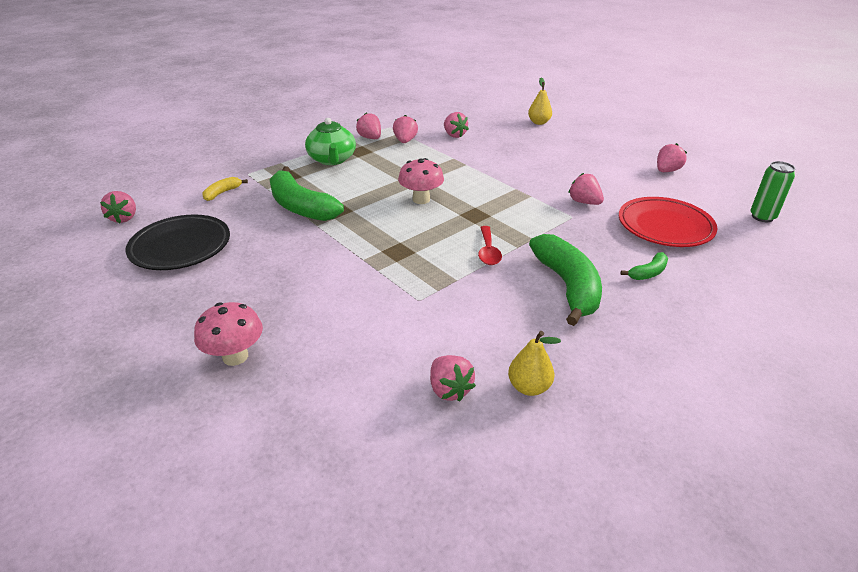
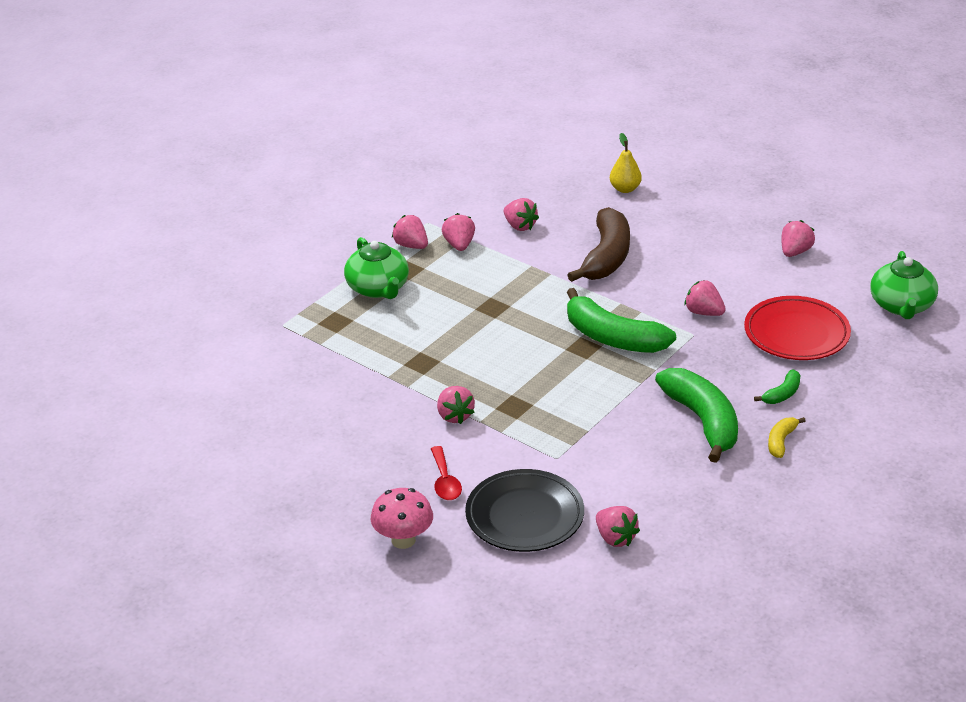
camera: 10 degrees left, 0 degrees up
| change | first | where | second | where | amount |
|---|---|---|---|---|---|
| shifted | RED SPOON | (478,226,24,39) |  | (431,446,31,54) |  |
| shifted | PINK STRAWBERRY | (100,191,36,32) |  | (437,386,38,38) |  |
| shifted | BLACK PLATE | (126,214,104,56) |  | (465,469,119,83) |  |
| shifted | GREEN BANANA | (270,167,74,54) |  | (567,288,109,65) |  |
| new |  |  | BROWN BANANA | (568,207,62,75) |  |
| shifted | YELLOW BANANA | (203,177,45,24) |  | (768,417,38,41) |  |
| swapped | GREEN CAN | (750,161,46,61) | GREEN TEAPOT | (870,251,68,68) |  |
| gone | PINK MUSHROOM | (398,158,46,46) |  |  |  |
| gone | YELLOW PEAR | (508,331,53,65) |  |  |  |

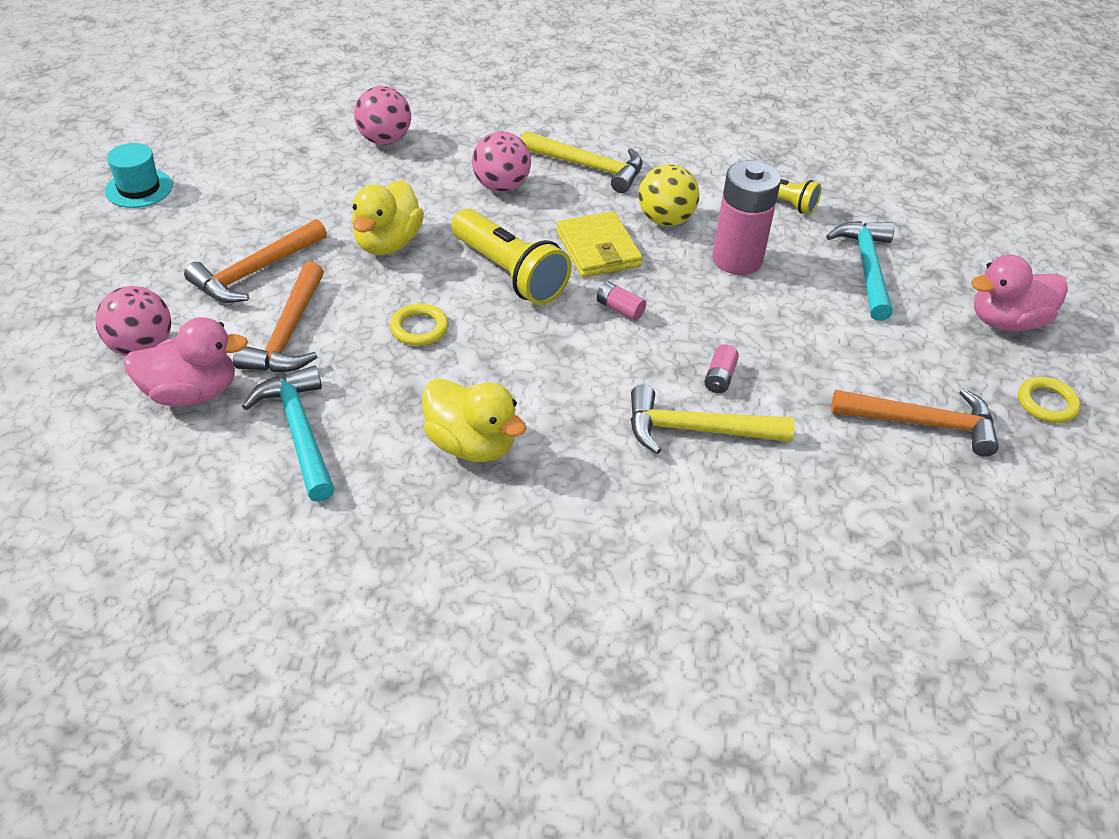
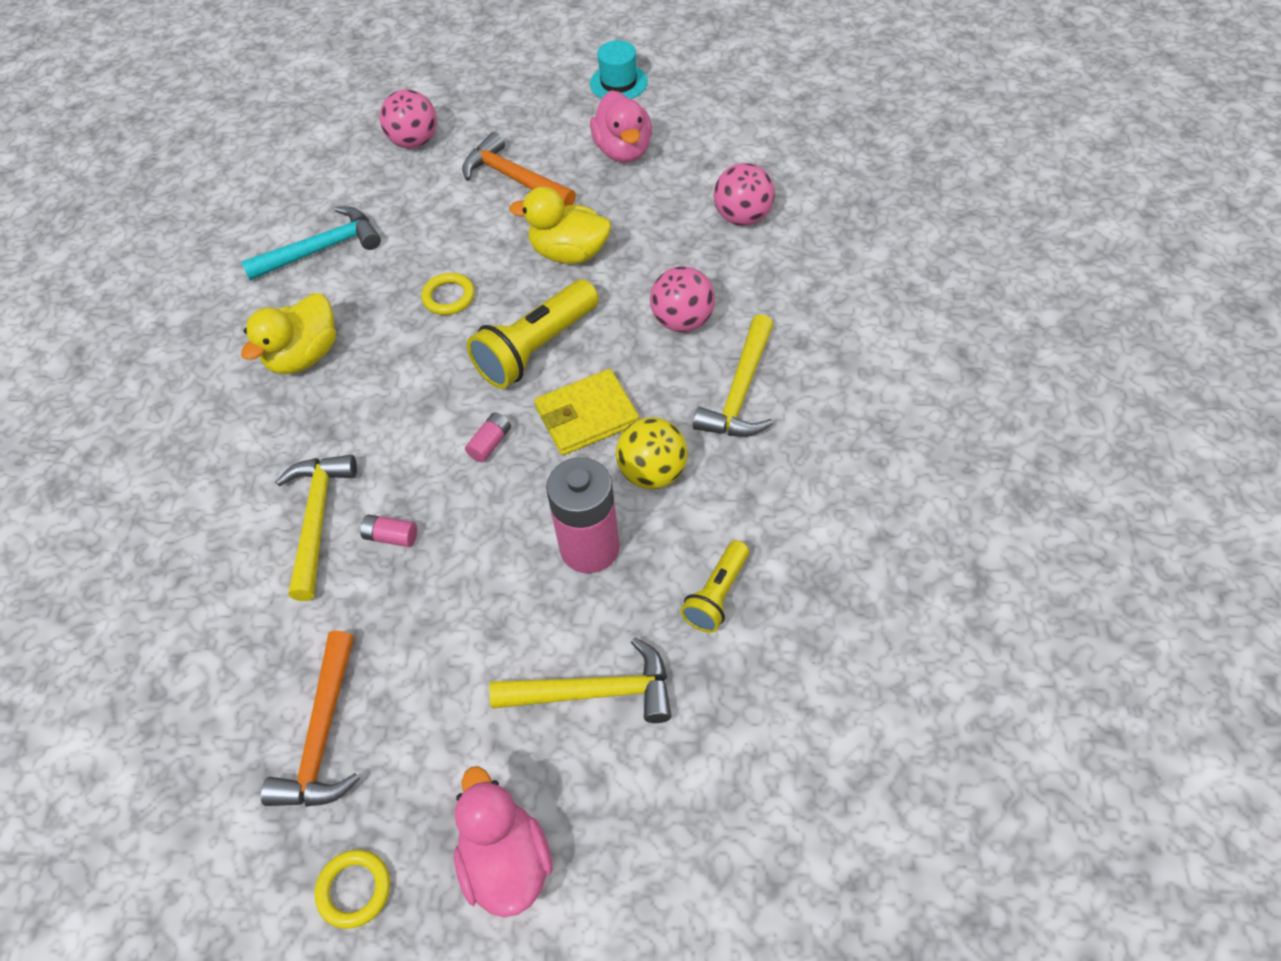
camera: 90 degrees right, 10 degrees up
| change | first | where | second | where | amount |
|---|---|---|---|---|---|
| repainted | TURQUOISE HAMMER | (826,221,68,100) | YELLOW HAMMER | (489,637,182,86) |  |
| shifted | PINK DUCK | (123,317,125,89) |  | (590,90,62,73) |  |
| gone | ORANGE HAMMER | (233,262,91,110) |  |  |  |

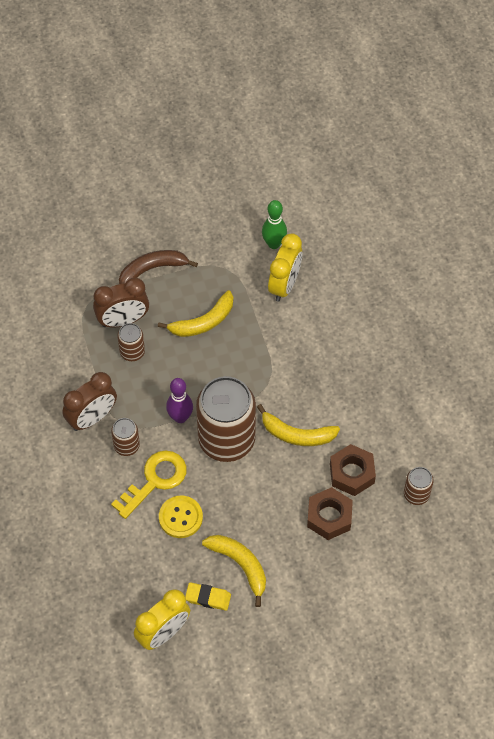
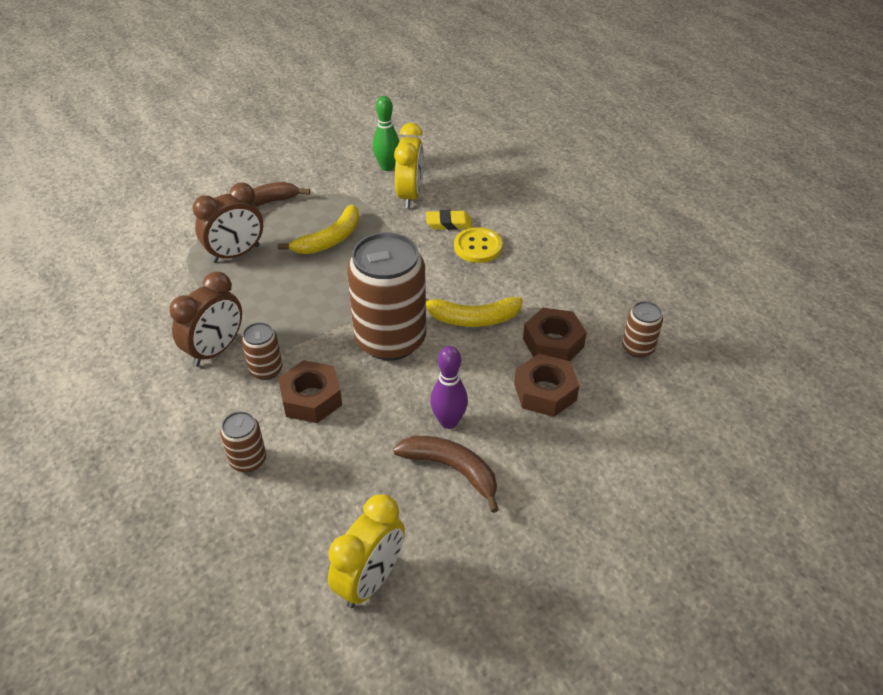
camera: 15 degrees left, 15 degrees down
| change | first | where | second | where | amount |
|---|---|---|---|---|---|
| shifted | BROWN CAN | (117,323,28,38) |  | (220,411,46,61) |  |
| swapped | YELLOW KEY | (111,451,76,68) | BROWN NUT | (278,360,64,63) |  |
| repainted | YELLOW BANANA | (202,535,64,72) | BROWN BANANA | (393,436,106,77) |  |
| shifted | YELLOW ERASER | (185,582,46,29) |  | (426,210,46,20) |  |
| shifted | PURPLE BOWLING PIN | (166,378,27,45) |  | (430,346,38,83) |  |
| shifted | YELLOW BUTTON | (159,496,44,42) |  | (454,227,49,36) |  |

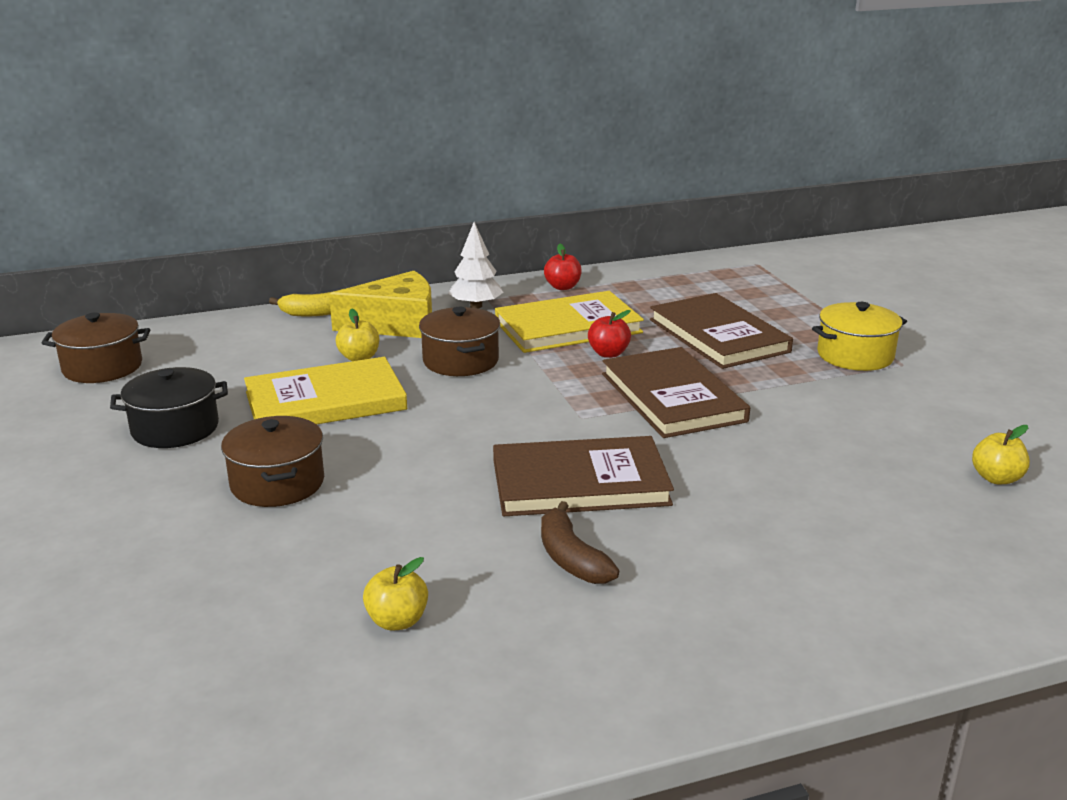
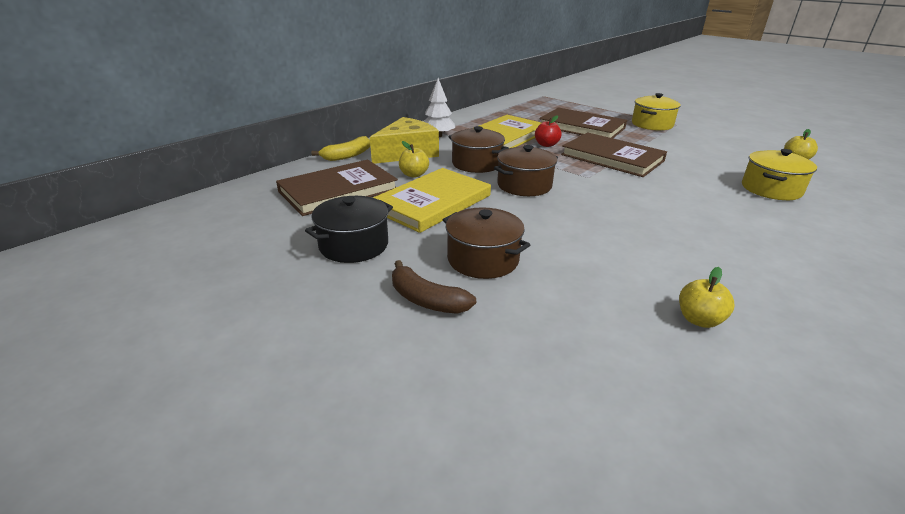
camera: 30 degrees left, 5 degrees up
| change | first | where | second | where | amount |
|---|---|---|---|---|---|
| shifted | BROWN BOOK | (493,436,181,80) |  | (276,160,122,56) |  |
| shifted | BROWN BANANA | (541,501,78,83) |  | (392,260,84,54) |  |
| shifted | BROWN POT | (42,312,108,71) |  | (494,145,64,51) |  |
| new |  |  | YELLOW POT | (742,149,75,51) |  |
| gone | RED APPLE | (544,244,38,46) |  |  |  |

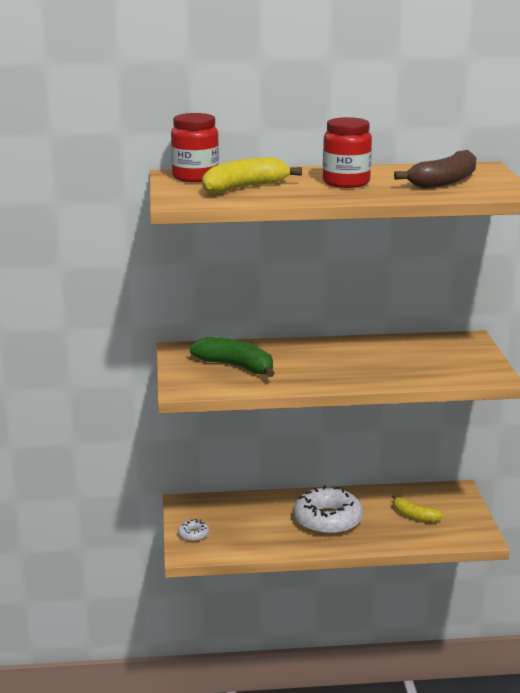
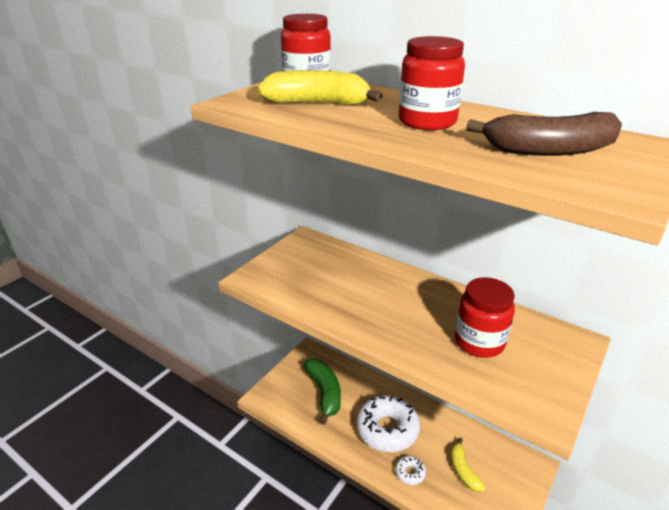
camera: 40 degrees right, 10 degrees up
| change | first | where | second | where | amount |
|---|---|---|---|---|---|
| shifted | GREEN BANANA | (190,337,85,40) |  | (303,359,38,66) |  |
| shifted | WHITE DONUT | (178,519,31,23) |  | (395,456,31,29) |  |
| new |  |  | RED JAR | (455,277,60,81) |  |

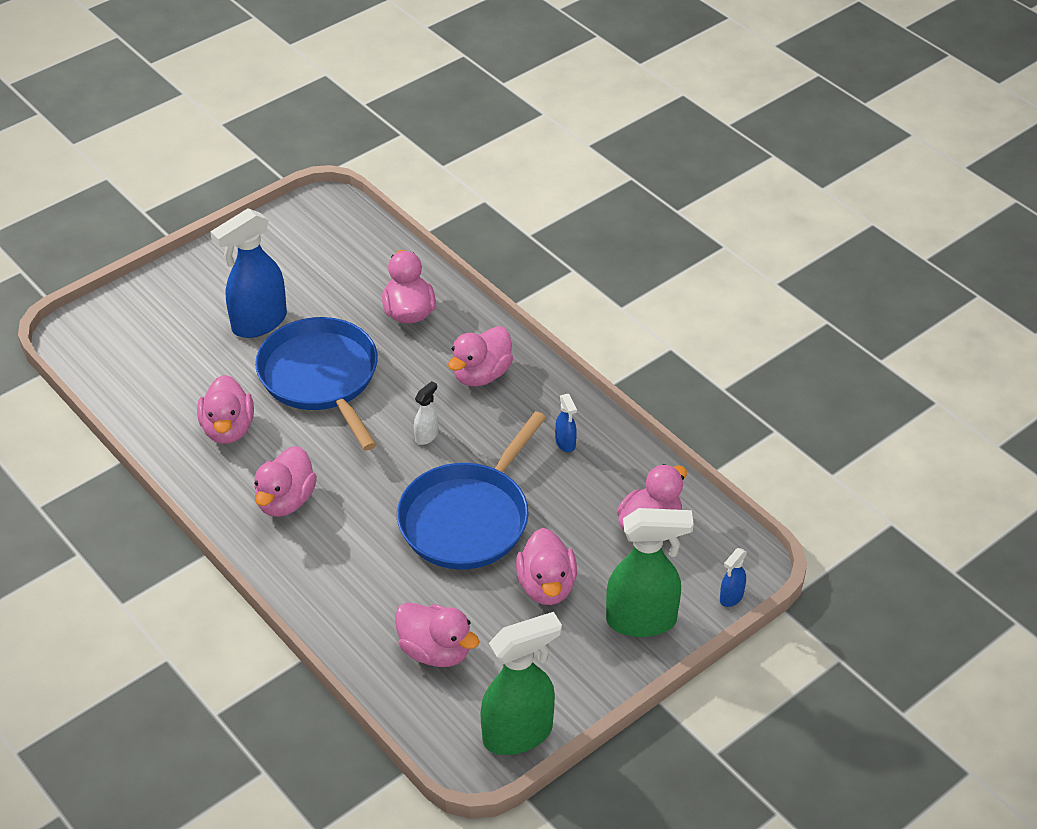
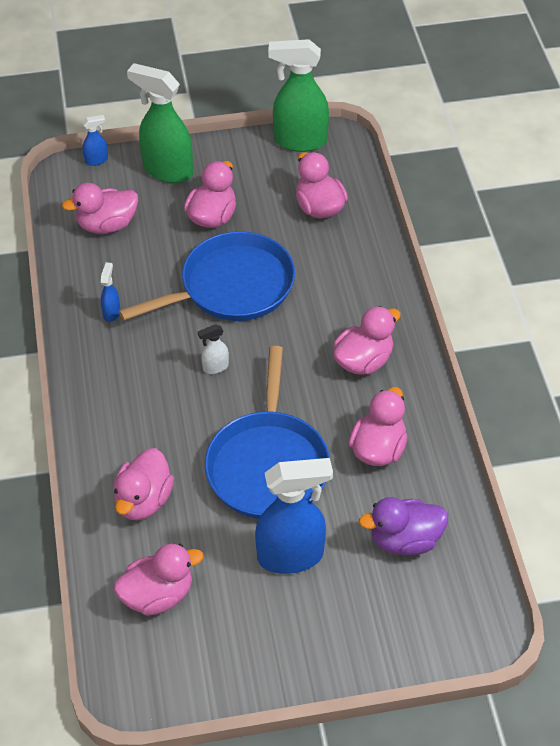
camera: 150 degrees left, 5 degrees up
| change | first | where | second | where | amount |
|---|---|---|---|---|---|
| shifted | PINK DUCK | (448,326,65,60) |  | (114,544,89,72) |  |
| new |  |  | PURPLE DUCK | (359,497,89,58) |  |

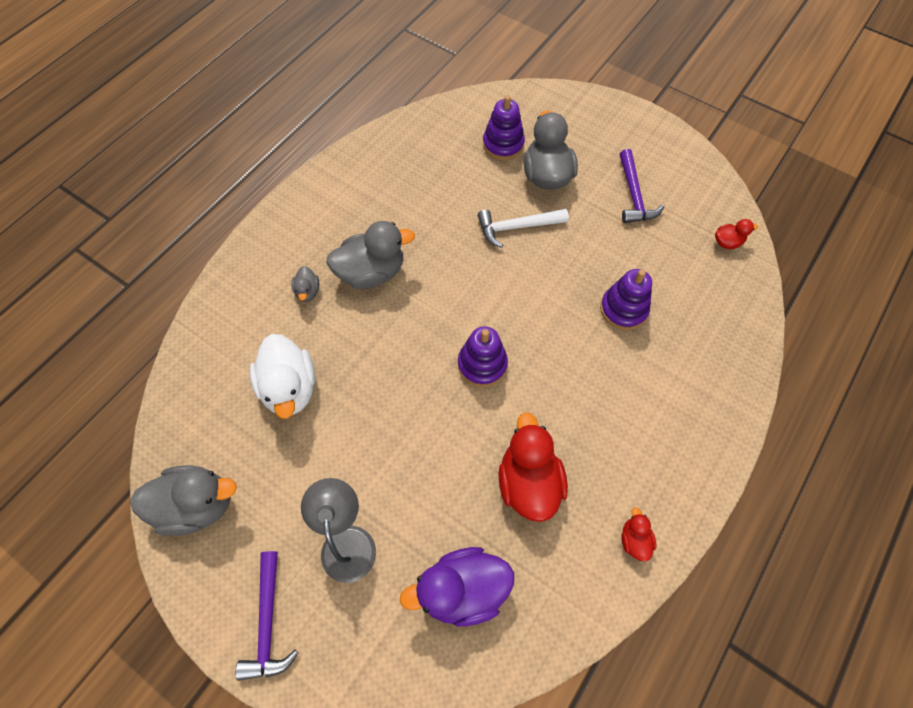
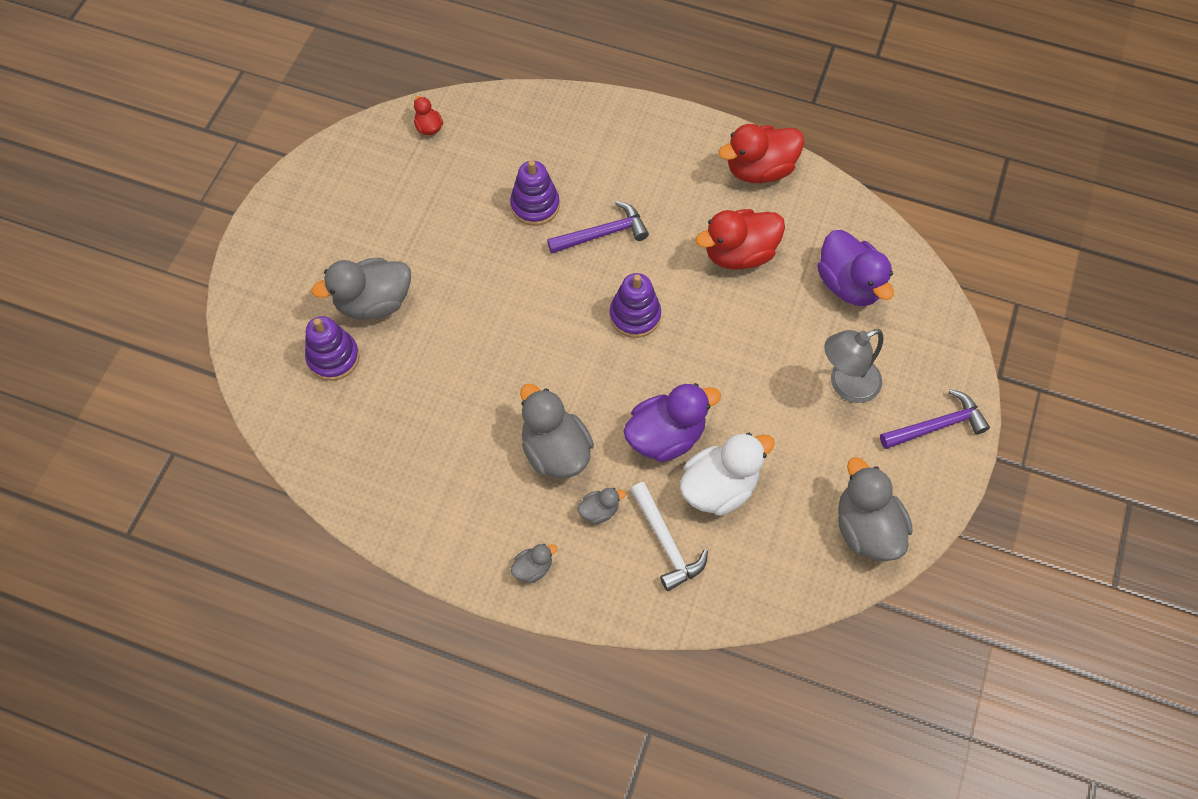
camera: 105 degrees left, 0 degrees up
| change | first | where | second | where | amount |
|---|---|---|---|---|---|
| new |  |  | GREY DUCK | (511,544,46,39) |  |
| shifted | PURPLE HAMMER | (620,149,44,74) |  | (547,201,102,52) |  |
| new |  |  | PURPLE DUCK | (623,383,98,79) |  |
| shifted | WHITE HAMMER | (478,209,91,39) |  | (630,482,78,109) |  |
| scaled | RED DUCK | (621,507,35,55) |  | (718,124,86,59) | x2.09 |

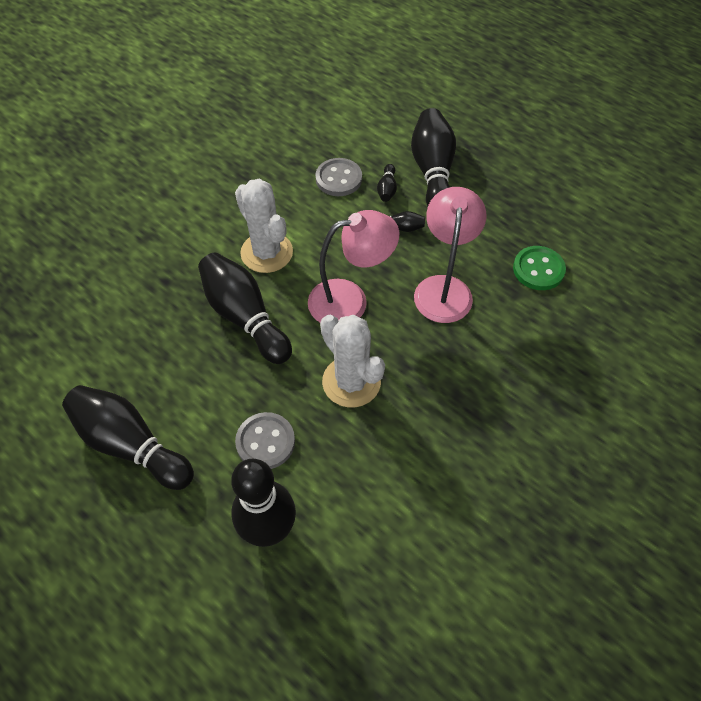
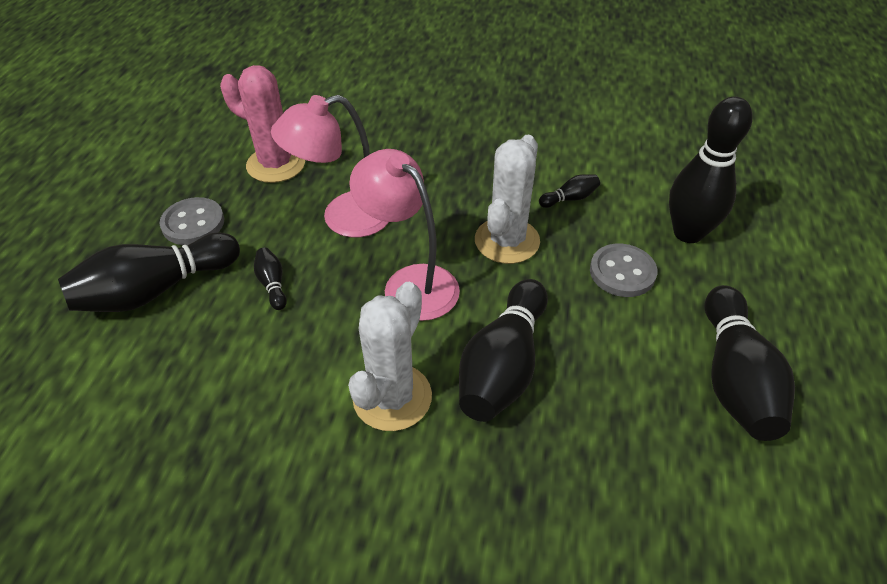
camera: 120 degrees left, 10 degrees down
| change | first | where | second | where | amount |
|---|---|---|---|---|---|
| shifted | GREY BUTTON | (315,158,47,38) |  | (159,197,65,48) |  |
| swapped | GREEN BUTTON | (513,246,53,44) | PINK CACTUS | (220,65,85,118) |  |
| shifted | BLACK BOWLING PIN | (377,164,20,38) |  | (539,174,61,34) |  |

